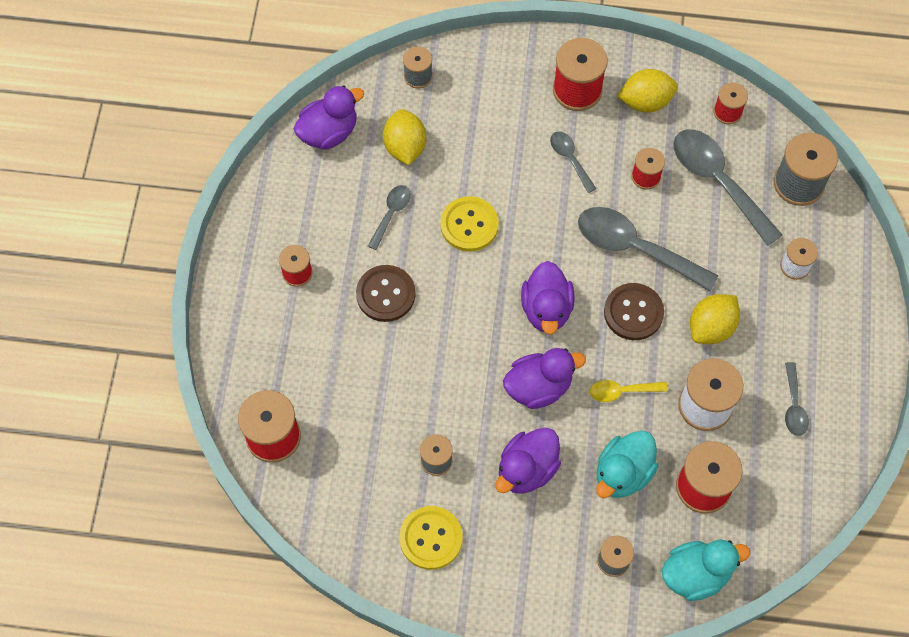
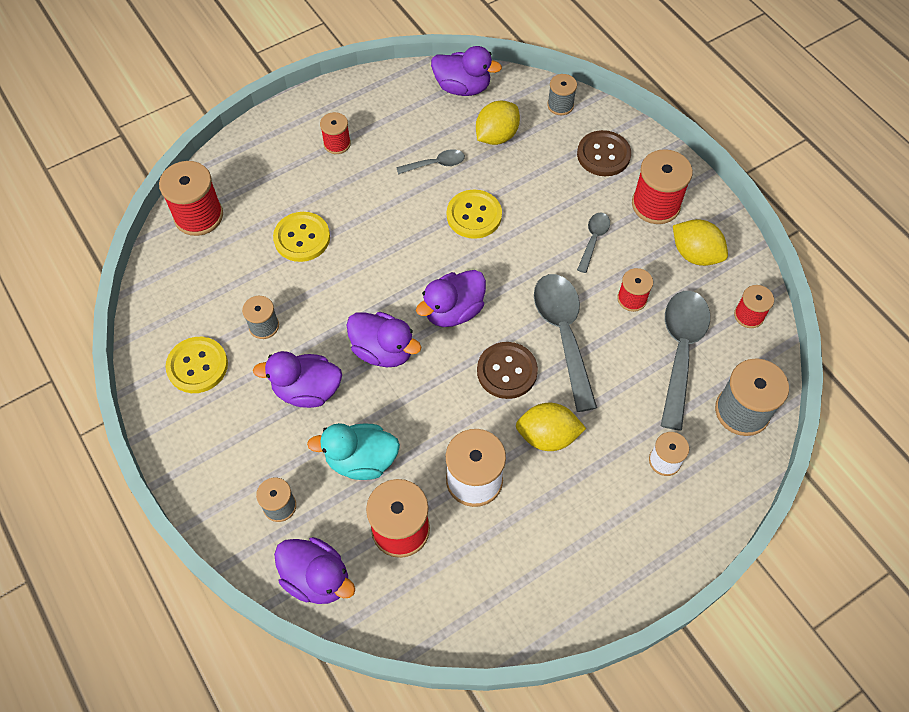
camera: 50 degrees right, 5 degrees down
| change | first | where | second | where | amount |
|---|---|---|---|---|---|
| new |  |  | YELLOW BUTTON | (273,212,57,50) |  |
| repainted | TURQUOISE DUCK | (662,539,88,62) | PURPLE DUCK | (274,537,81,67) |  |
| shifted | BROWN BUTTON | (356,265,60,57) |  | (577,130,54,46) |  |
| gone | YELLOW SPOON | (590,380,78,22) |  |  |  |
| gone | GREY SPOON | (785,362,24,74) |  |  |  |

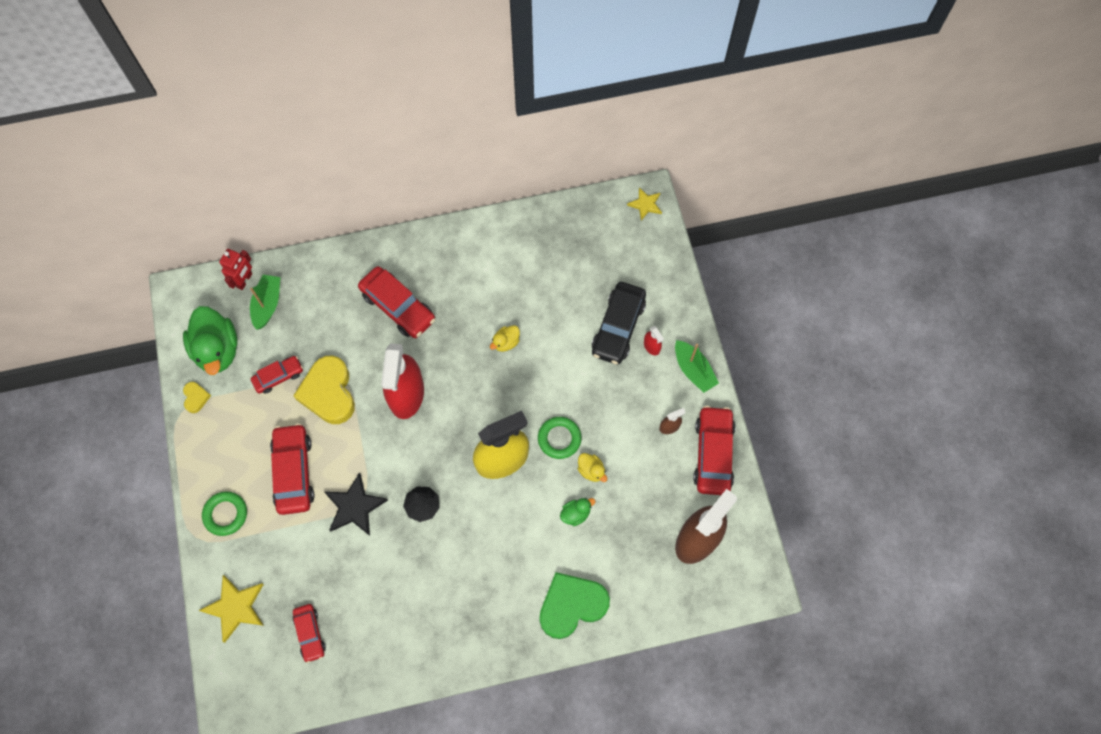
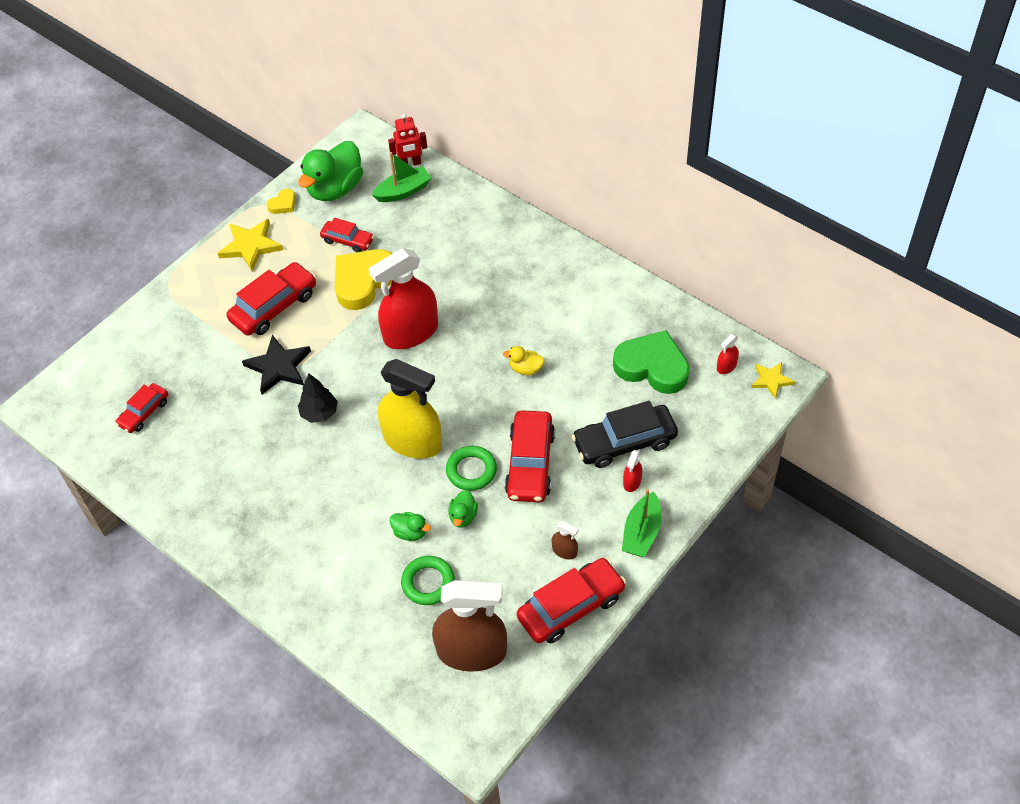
camera: 55 degrees right, 15 degrees down
| change | first | where | second | where | amount |
|---|---|---|---|---|---|
| shifted | YELLOW STAR | (198,575,66,68) |  | (218,219,65,52) |  |
| shifted | GREEN RING | (202,492,45,44) |  | (401,556,54,49) |  |
| repainted | YELLOW DUCK | (578,453,29,29) | GREEN DUCK | (448,490,30,38) |  |
| shifted | RED CAR | (358,266,77,72) |  | (505,410,50,92) |  |
| shifted | GREEN HEART | (539,572,71,67) |  | (613,330,77,64) |  |
| new |  |  | RED SPRAY BOTTLE | (717,334,22,40) |  |

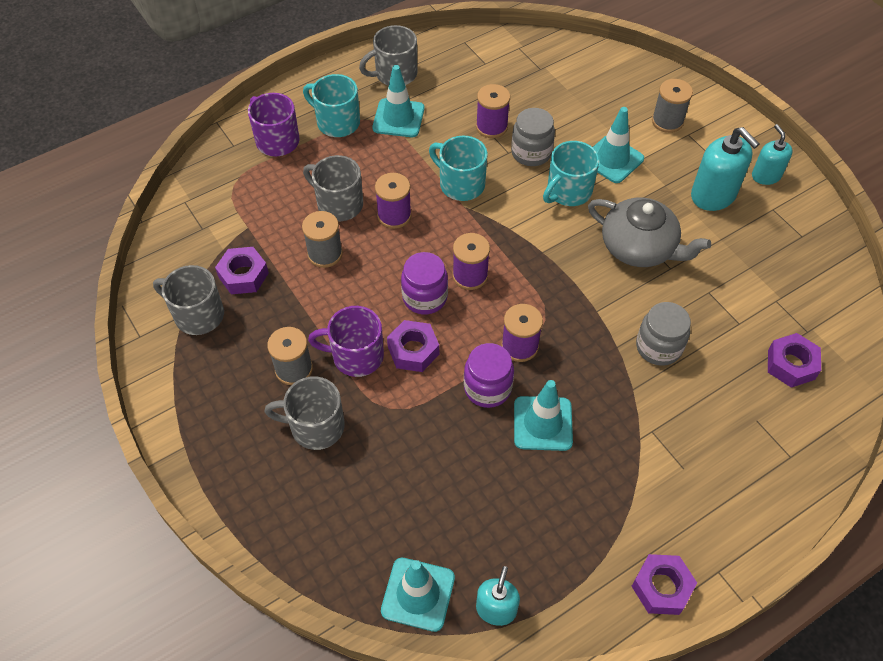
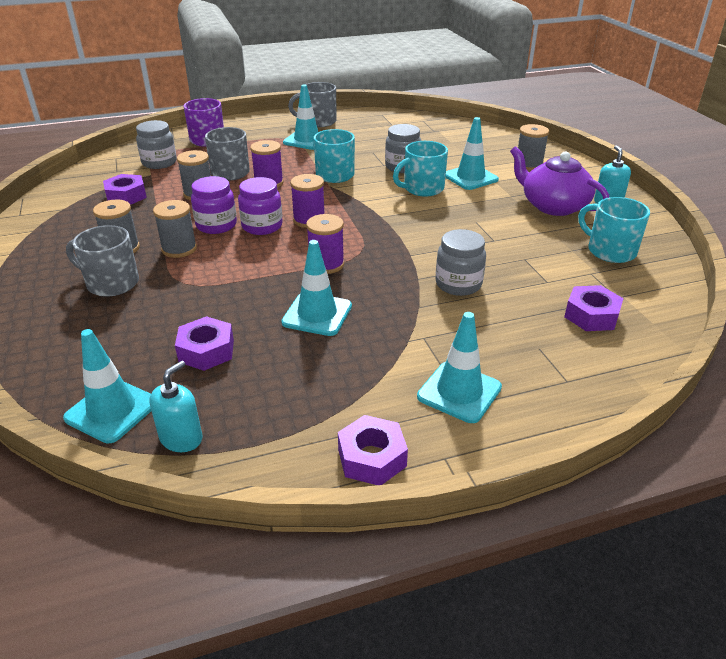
camera: 15 degrees right, 20 degrees down
| change | first | where | second | where | amount |
|---|---|---|---|---|---|
| new |  |  | GREY JAR | (136,120,41,49) |  |
| swapped | PURPLE MUG | (308,306,76,71) | GREY SPOOL | (153,200,44,58) |  |
| shifted | PURPLE NUT | (387,320,52,52) |  | (175,316,59,55) |  |
| shifted | PURPLE JAR | (464,343,50,65) |  | (191,176,46,58) |  |
| new |  |  | TURQUOISE TRAFFIC CONE | (417,312,85,111) |  |
| swapped | TURQUOISE SOAP DISPENSER | (691,127,69,84) | PURPLE TEAPOT | (510,146,99,70) |  |
| shifted | TURQUOISE MUG | (303,74,57,63) |  | (578,197,72,66) |  |
| gone | GREY MUG | (153,265,71,70) |  |  |  |
| gone | PURPLE SPOOL | (476,84,34,54) |  |  |  |
| gone | GREY TEAPOT | (588,198,123,69) |  |  |  |

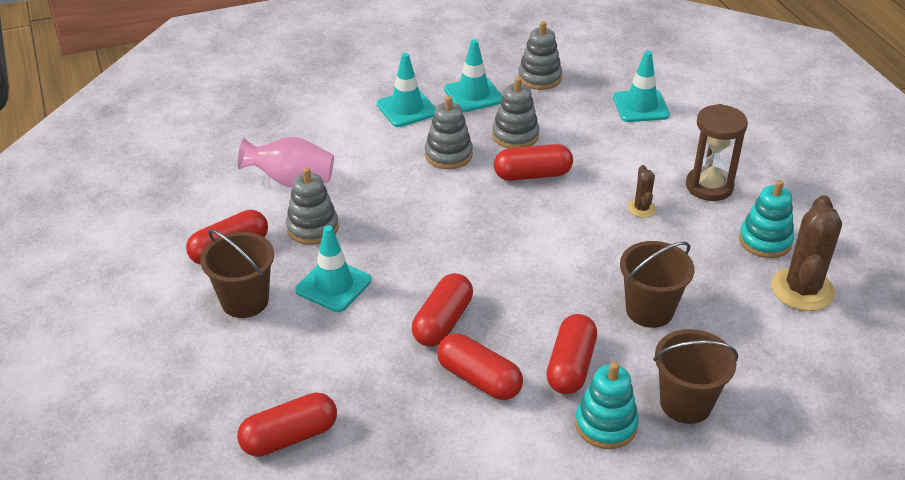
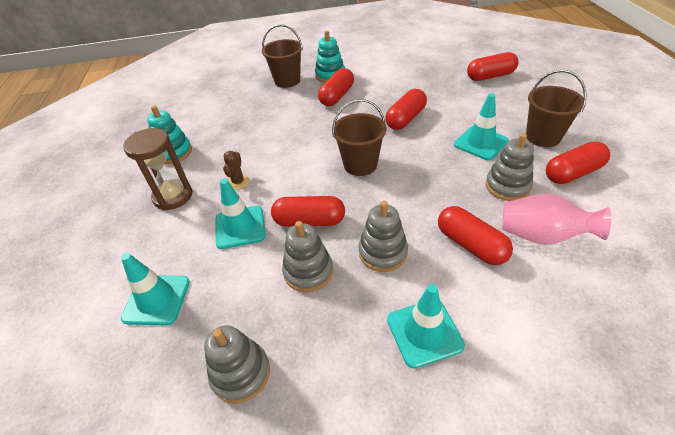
camera: 165 degrees left, 5 degrees up
| change | first | where | second | where | amount |
|---|---|---|---|---|---|
| shifted | TURQUOISE TRAFFIC CONE | (444,39,58,73) |  | (215,179,51,70) |  |
| shifted | BROWN BUCKET | (620,241,75,87) |  | (332,99,55,77) |  |
| shifted | RED CAPSULE | (437,333,86,67) |  | (438,206,75,59) |  |
| gone | BROWN CACTUS | (771,195,71,116) |  |  |  |

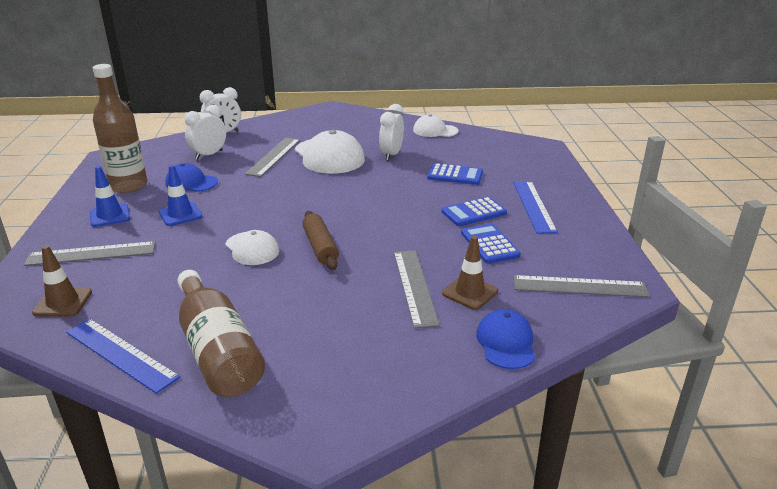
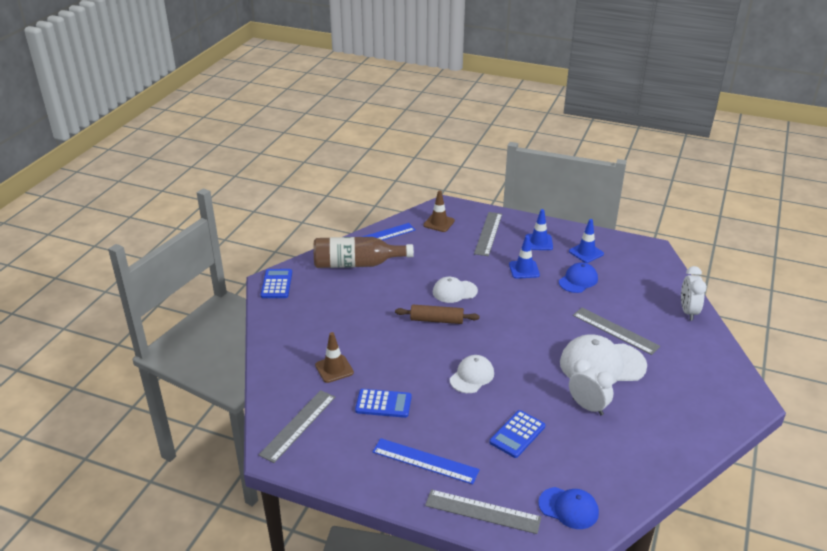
camera: 115 degrees right, 5 degrees up
| change | first | where | second | where | amount |
|---|---|---|---|---|---|
| shifted | BLUE CALCULATOR | (442,197,65,29) |  | (261,269,31,29) |  |
| shifted | GREY RULER | (394,250,46,78) |  | (425,489,116,45) |  |
| shifted | WHITE CAP | (413,114,45,23) |  | (450,355,44,38) |  |
| shifted | BLUE CAP | (476,309,59,60) |  | (538,487,61,42) |  |
| swapped | BROWN BOTTLE | (93,64,55,129) | BLUE TRAFFIC CONE | (569,219,35,44) |  |
| gone | WHITE CLOCK | (185,105,41,55) |  |  |  |

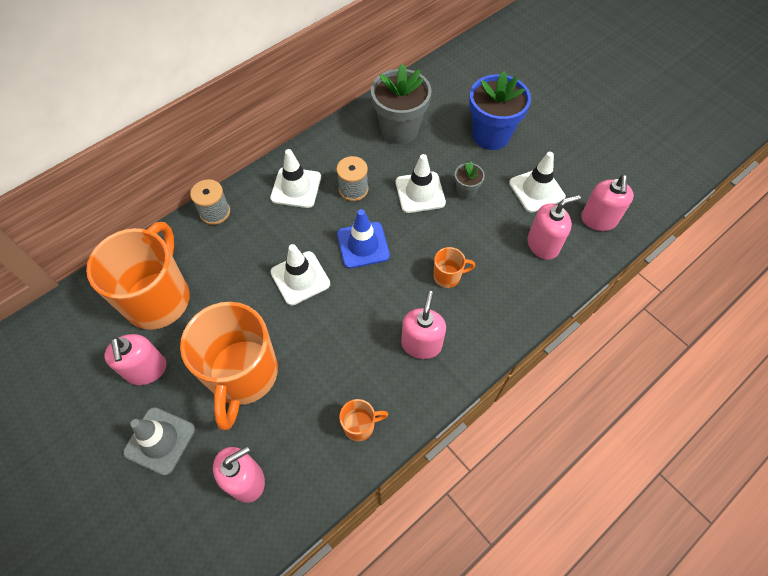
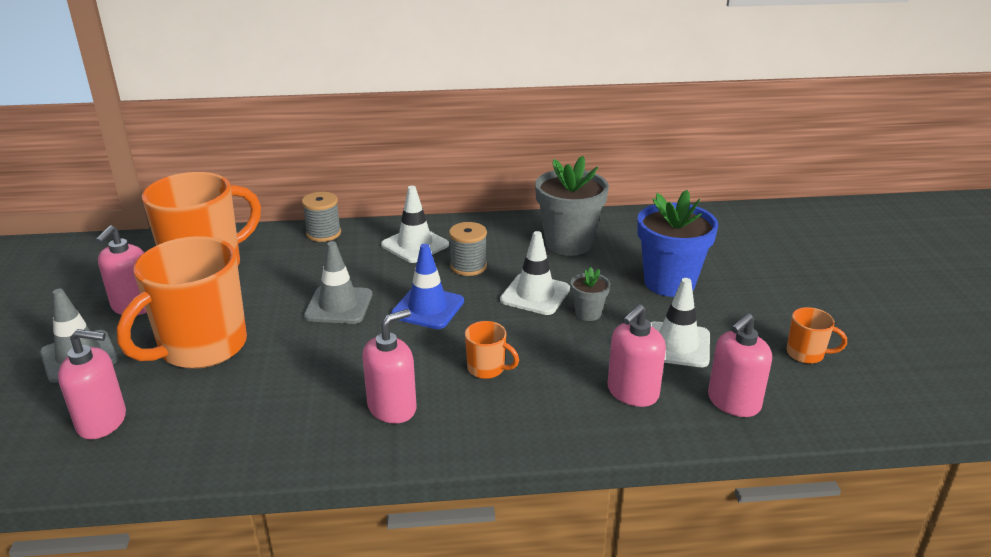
camera: 35 degrees right, 30 degrees down
| change | first | where | second | where | amount |
|---|---|---|---|---|---|
| repainted | WHITE TRAFFIC CONE | (271,244,59,62) | GREY TRAFFIC CONE | (304,241,68,83) |  |
| rotated | PINK SOAP DISPENSER | (527,195,54,65) |  | (608,304,58,103) | 120 degrees clockwise |
| shifted | ORANGE MUG | (339,399,49,42) |  | (786,307,61,57) |  |

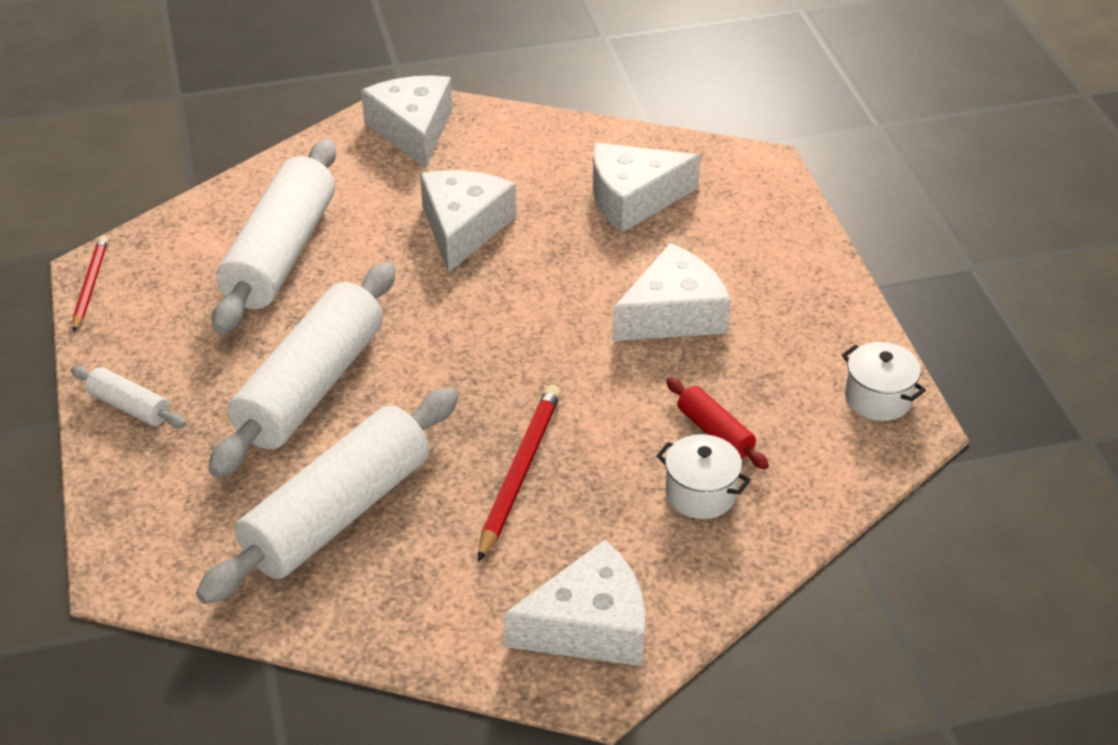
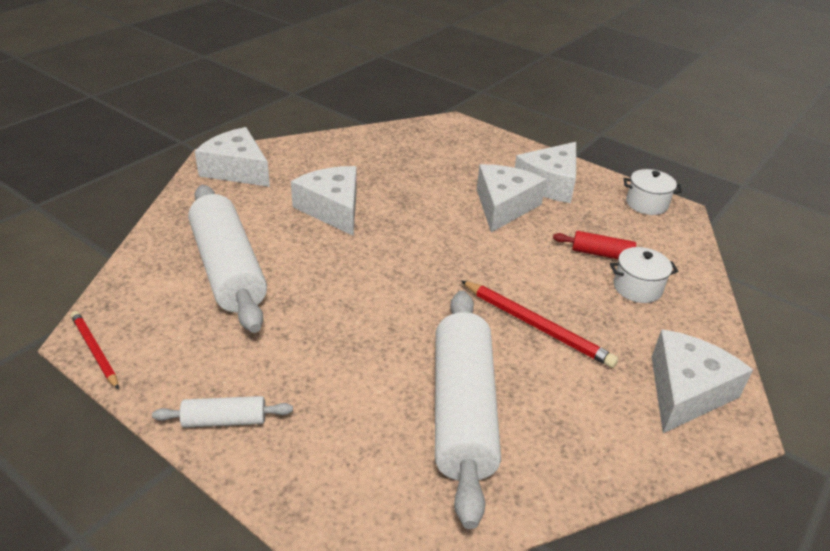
camera: 40 degrees left, 5 degrees down
| change | first | where | second | where | amount |
|---|---|---|---|---|---|
| rotated | RED PENCIL | (478,385,83,177) |  | (461,281,158,87) | 150 degrees clockwise |
| shifted | WHITE CHEESE | (593,143,108,90) |  | (515,142,61,61) |  |
| gone | WHITE ROLLING PIN | (208,262,187,216) |  |  |  |

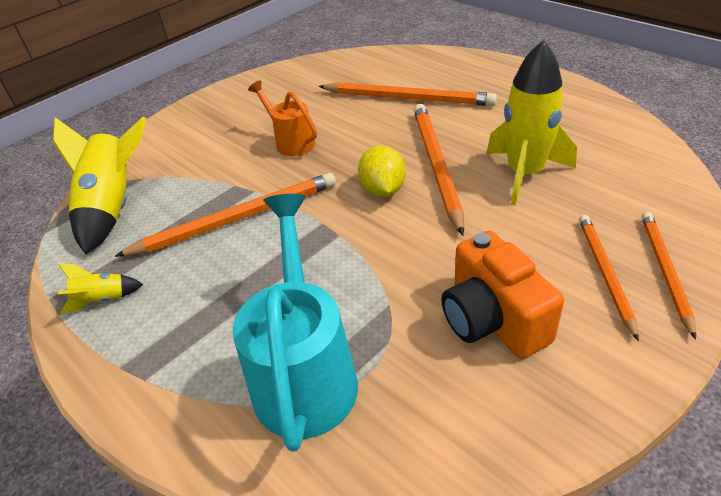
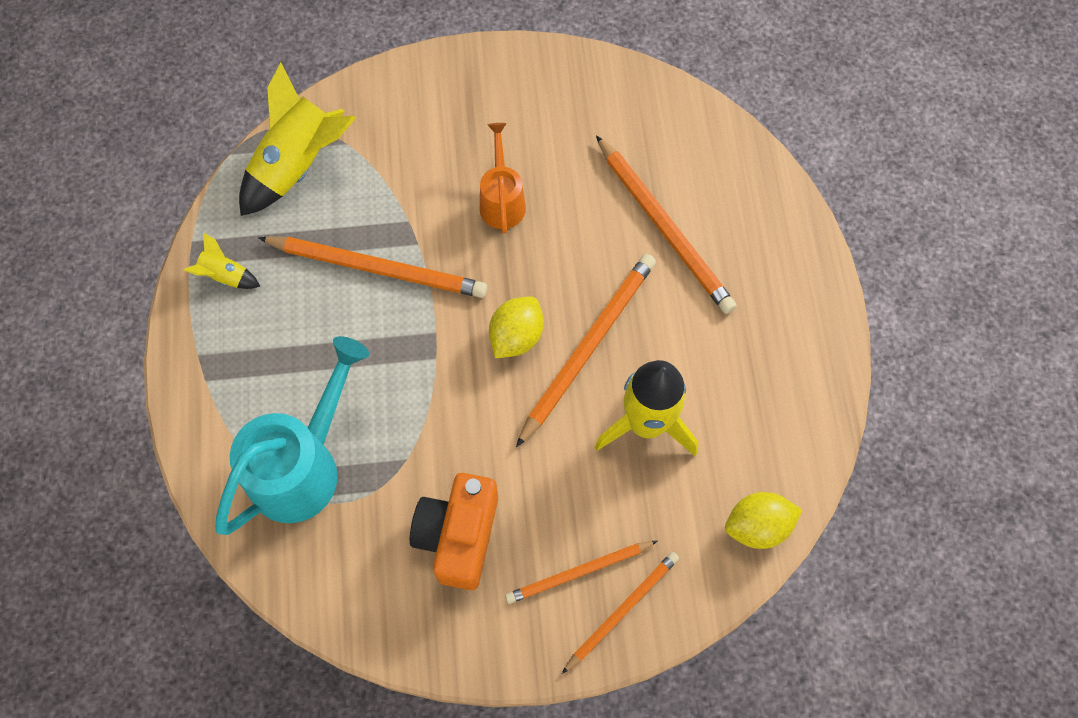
camera: 35 degrees right, 25 degrees up
| change | first | where | second | where | amount |
|---|---|---|---|---|---|
| rotated | ORANGE PENCIL | (579,215,60,126) |  | (505,541,152,63) | 150 degrees counterclockwise |
| new |  |  | YELLOW LEMON | (725,492,78,57) |  |

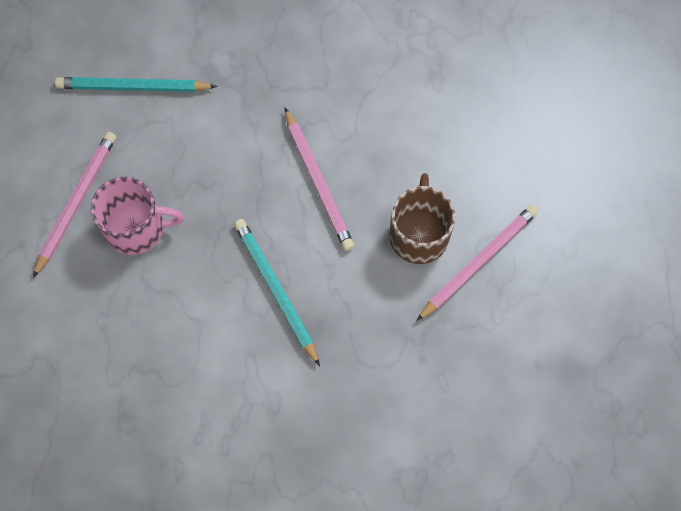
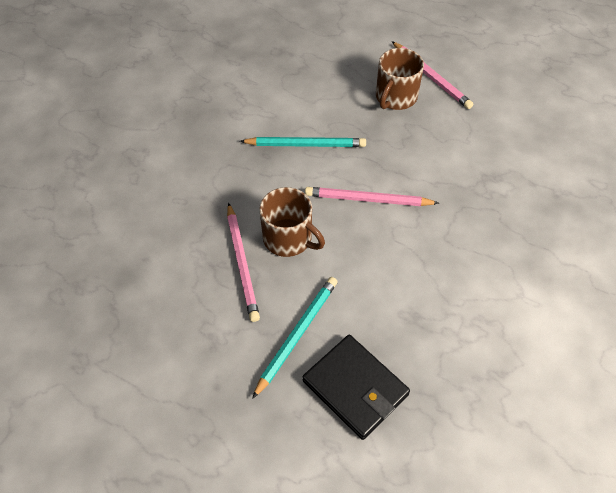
camera: 120 degrees right, 15 degrees down
| change | first | where | second | where | amount |
|---|---|---|---|---|---|
| shifted | TURQUOISE PENCIL | (55,77,162,15) |  | (252,277,85,122) |  |
| new |  |  | BLACK WALLET | (303,335,107,105) |  |
| repainted | PINK MUG | (91,177,93,78) | BROWN MUG | (376,48,48,62) |  |

